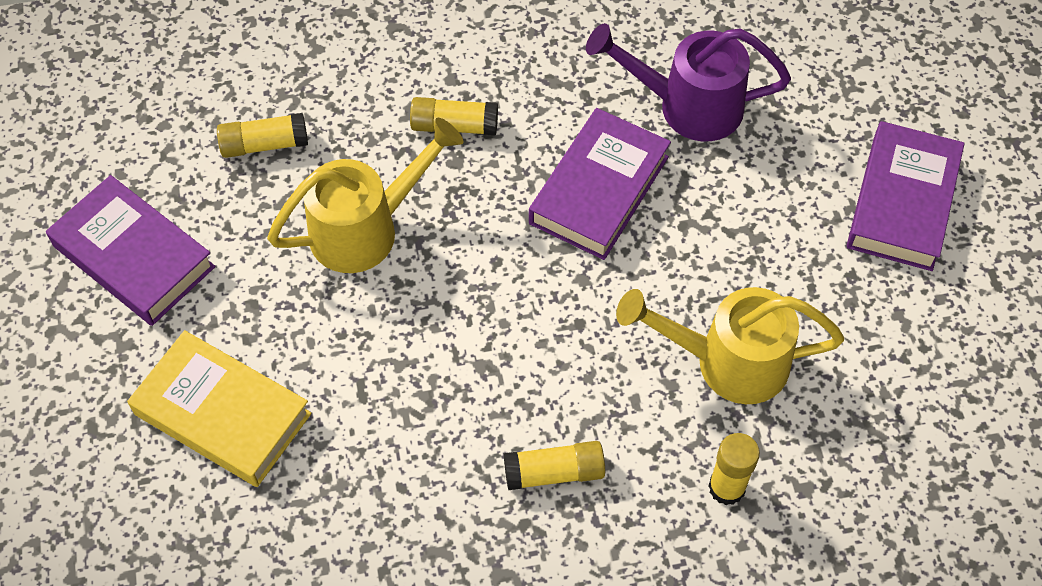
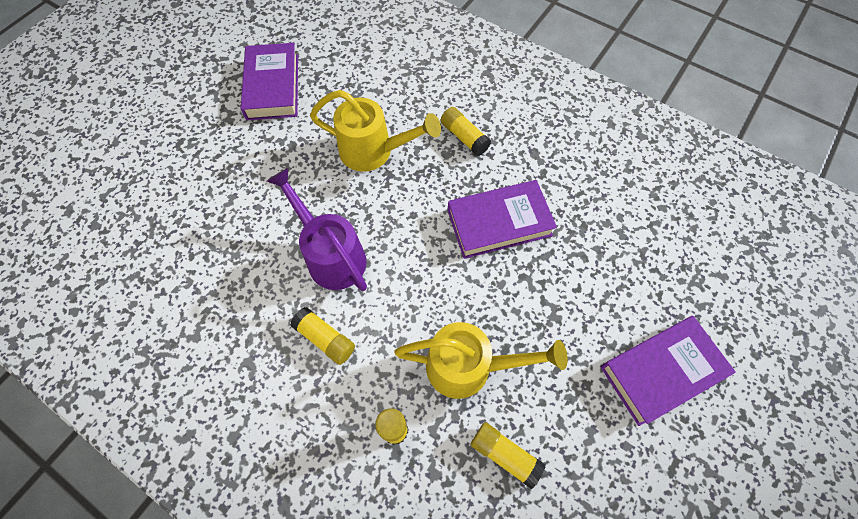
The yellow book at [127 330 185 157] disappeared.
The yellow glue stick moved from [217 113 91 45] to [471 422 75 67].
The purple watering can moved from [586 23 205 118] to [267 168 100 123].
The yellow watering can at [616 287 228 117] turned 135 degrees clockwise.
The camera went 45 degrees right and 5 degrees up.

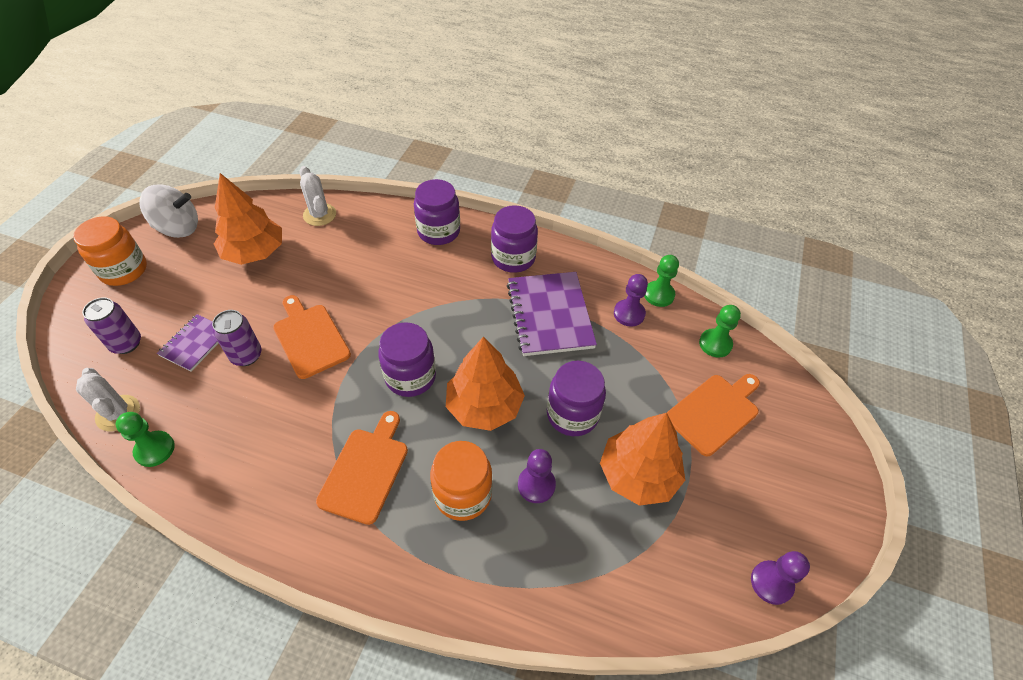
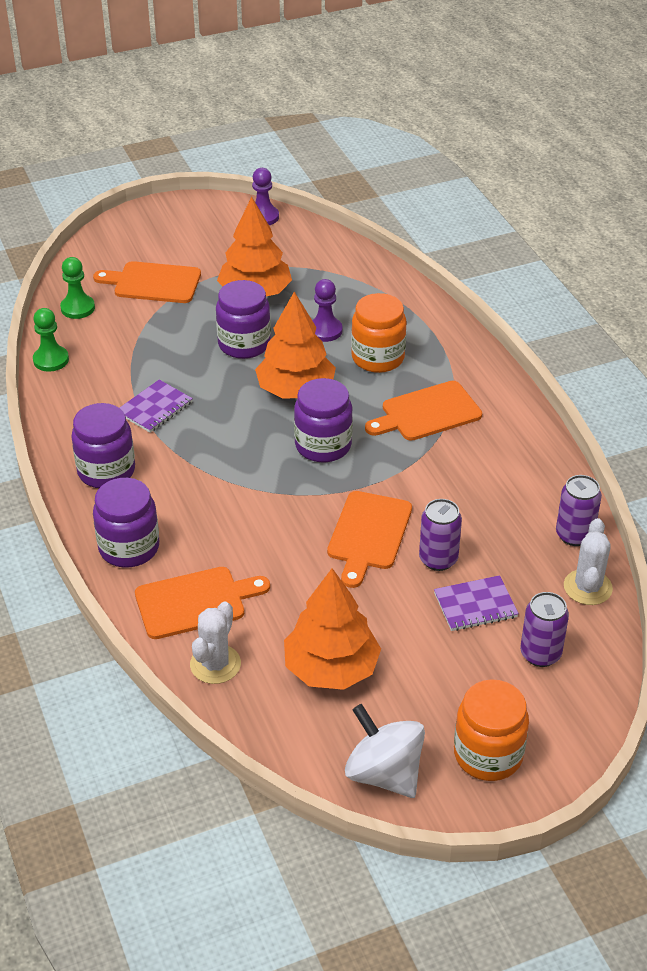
The purple pawn at [614 274 34 53] disappeared.
The orange cutting board at [135 567 135 72] appeared.
The green pawn at [116 412 59 55] was replaced by the purple can at [556 475 46 71].
The purple notebook at [507 272 90 84] changed to 0.56 times the size.
The camera went 130 degrees left and 10 degrees down.

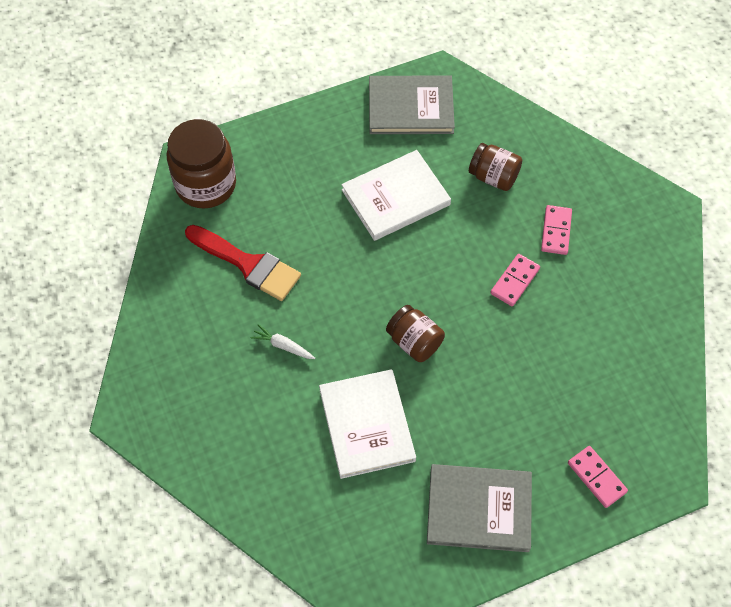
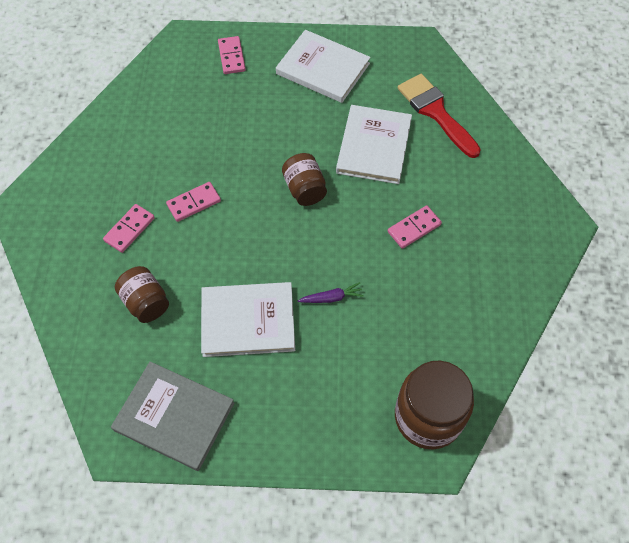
The purple carrot at [298 282 66 21] appeared.
The red brush moved from [185 225 116 76] to [398 74 83 84].
The white carrot at [250 324 65 35] was replaced by the pink domino at [388 205 54 44].
The grey book at [427 464 105 88] became the white book at [276 30 95 73].
The camera went 155 degrees left and 0 degrees up.

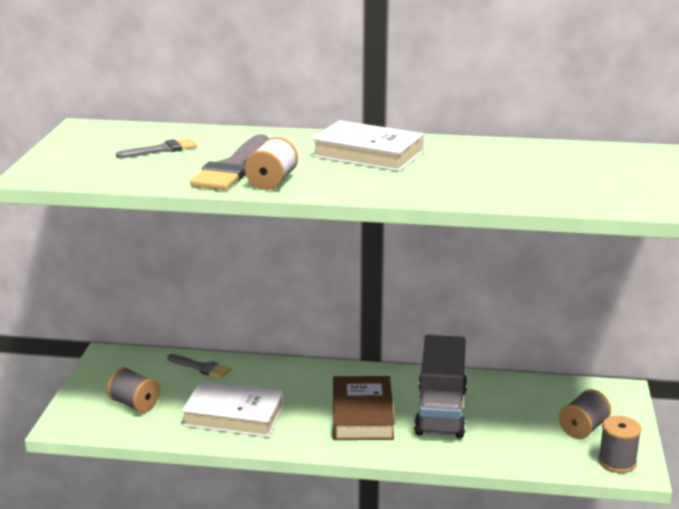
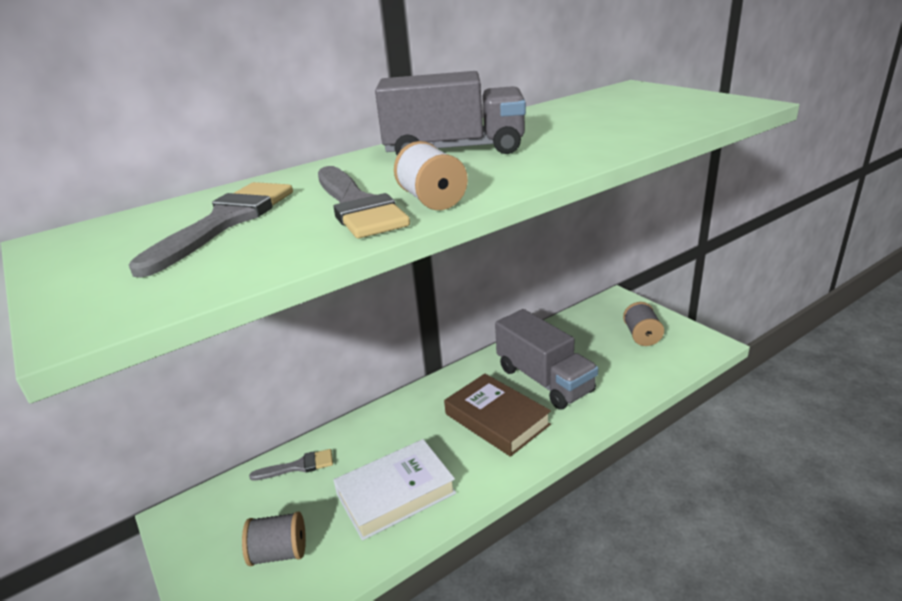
The grey spool at [598 415 44 58] disappeared.
The white book at [312 120 112 52] was replaced by the grey truck at [375 71 151 84].
The grey brush at [116 138 81 20] changed to 1.74 times the size.
The camera went 40 degrees left and 5 degrees up.

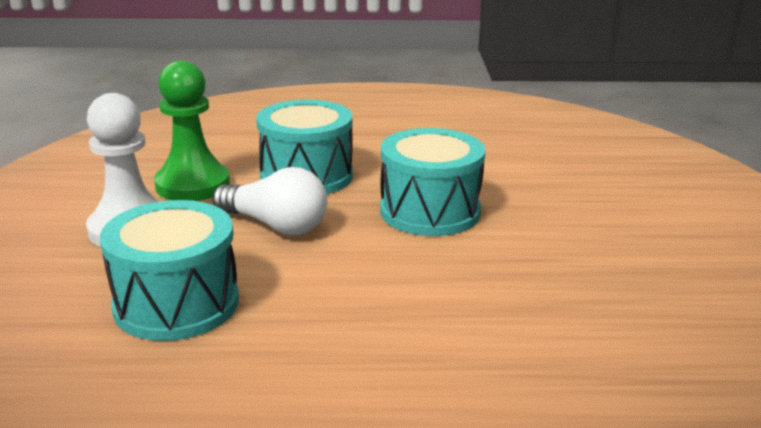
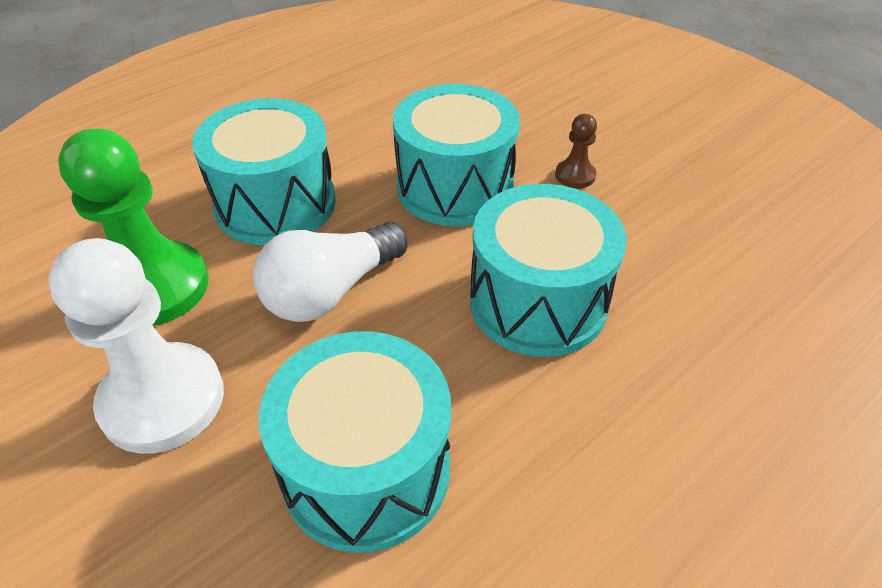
The turquoise drum at [470 184 157 173] appeared.
The brown pawn at [555 114 42 74] appeared.
The white light bulb at [212 167 116 68] turned 150 degrees clockwise.
The camera went 40 degrees left and 20 degrees up.

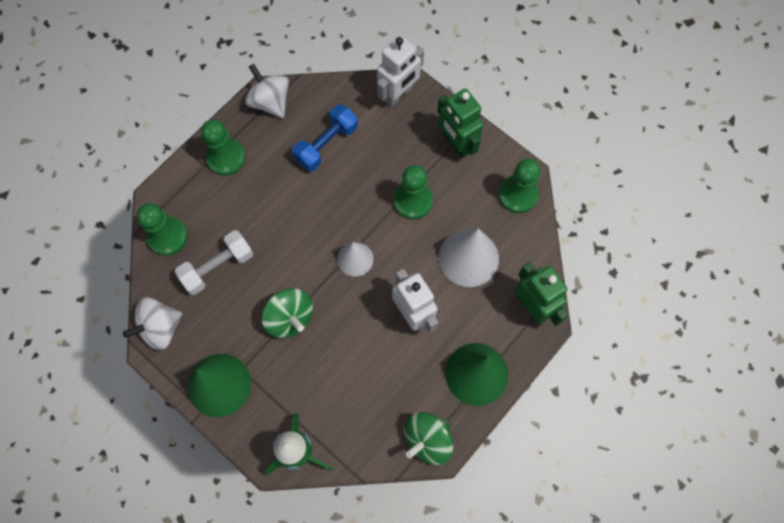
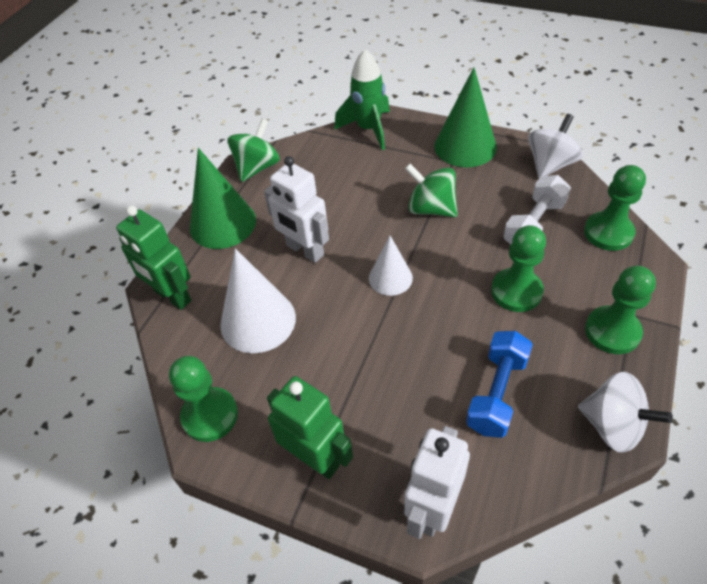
The green pawn moved from [394 165 39 54] to [491 225 55 87].
The camera went 165 degrees right and 20 degrees down.

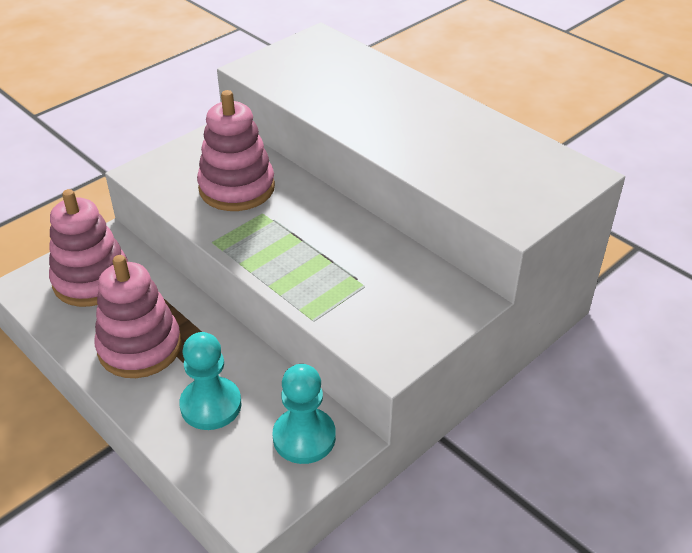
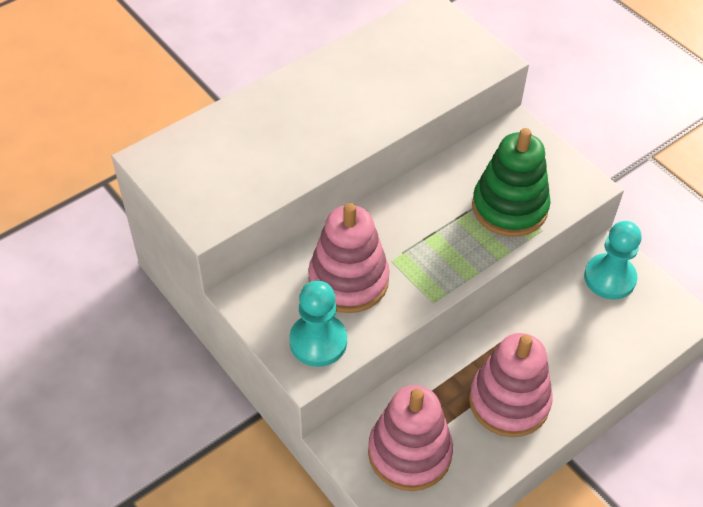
The green stacking toy at [472 128 79 109] appeared.
The turquoise pawn moved from [179 332 63 98] to [289 281 58 86].
The camera went 85 degrees left and 10 degrees up.

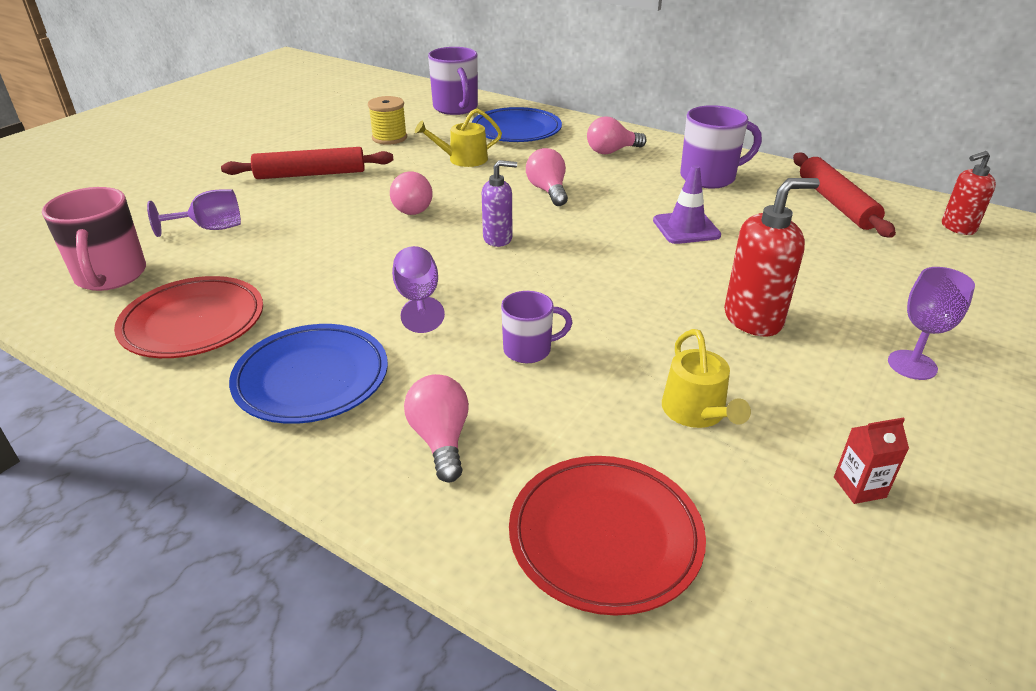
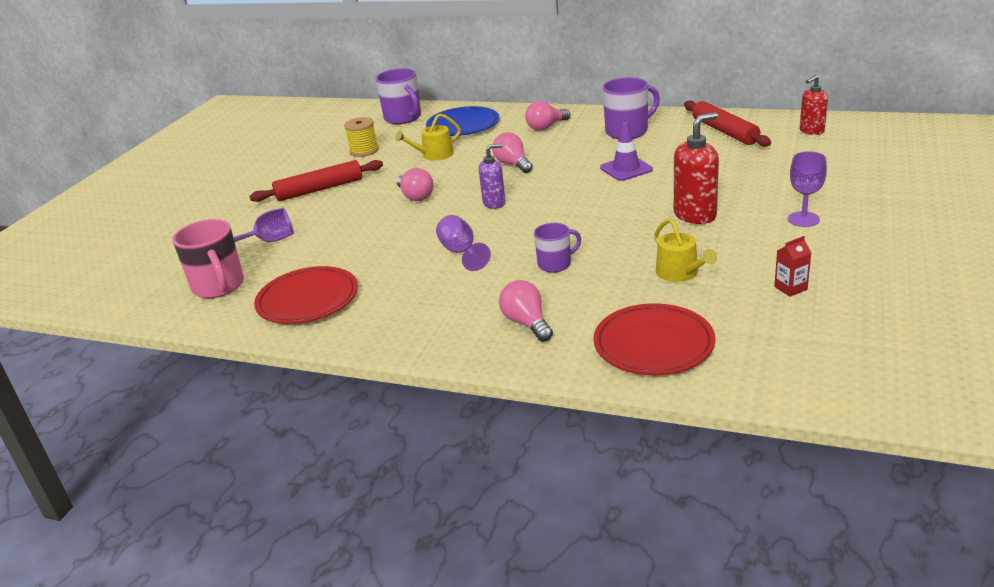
The blue plate at [229 324 159 100] disappeared.
The camera went 10 degrees left and 5 degrees down.

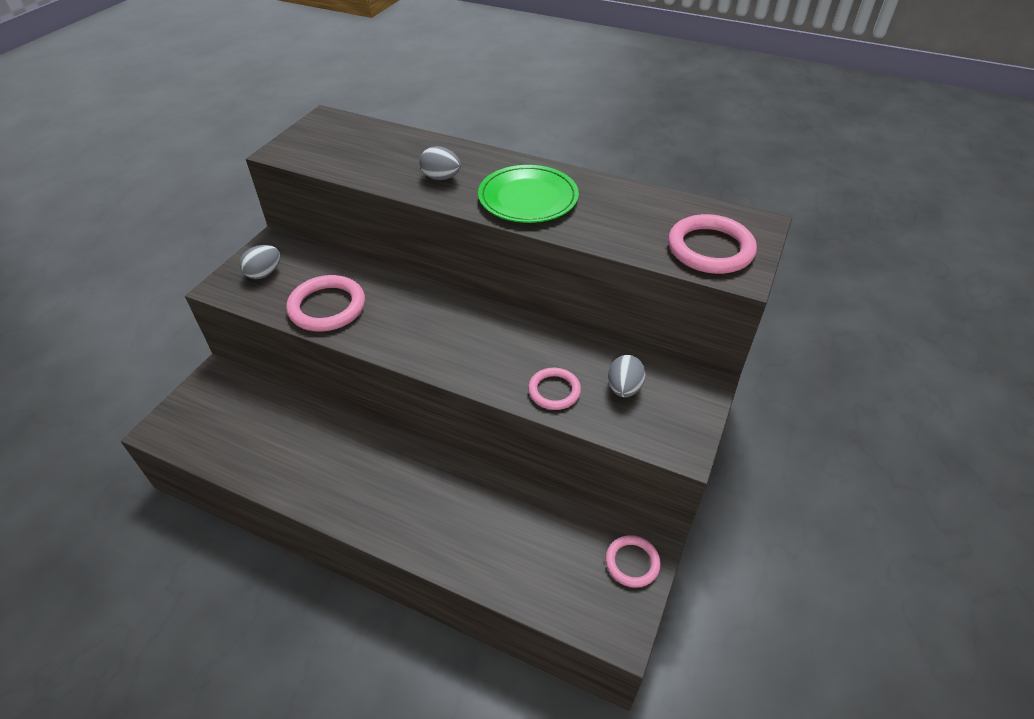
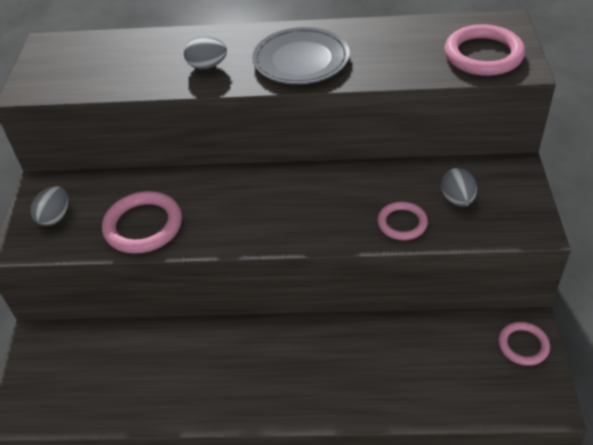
The green plate at [478 165 101 58] became the grey plate at [252 27 98 57].
The camera went 20 degrees left and 0 degrees up.

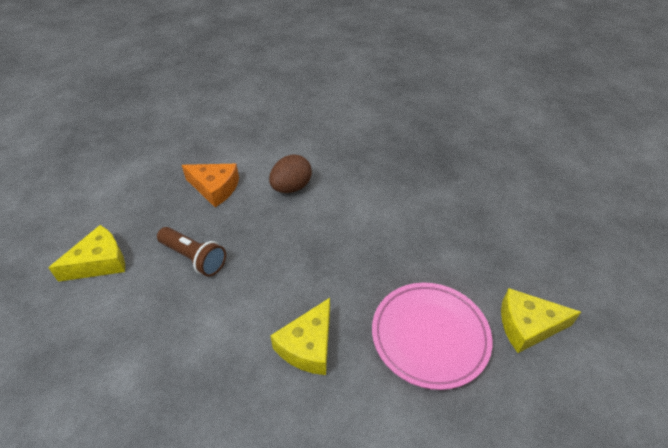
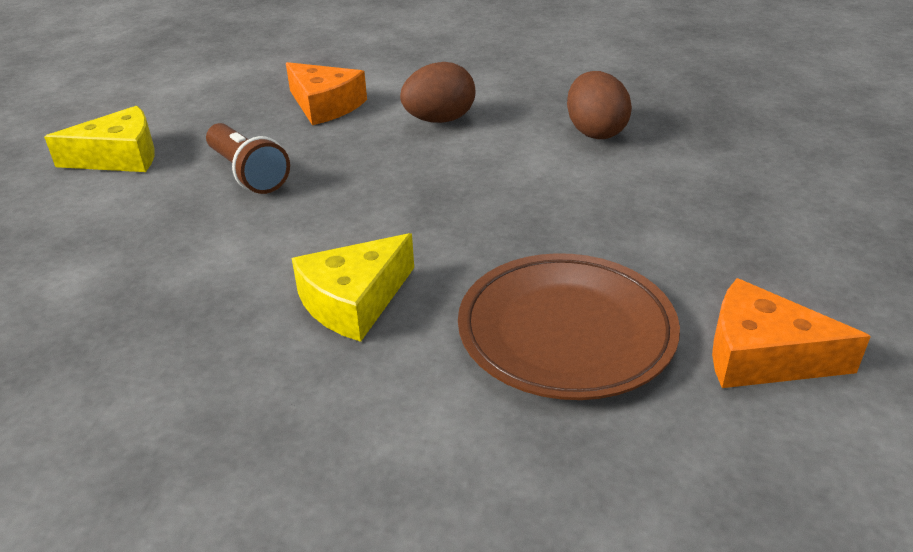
The brown egg at [567 71 65 68] appeared.
The pink plate at [372 283 120 107] became the brown plate at [458 253 222 147].
The yellow cheese at [501 288 80 65] became the orange cheese at [712 278 159 110].
The camera went 20 degrees right and 10 degrees down.

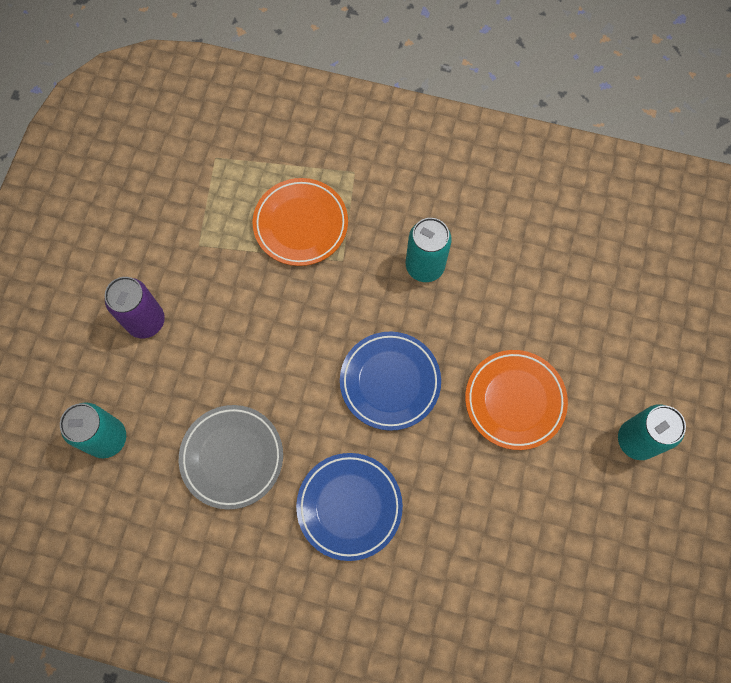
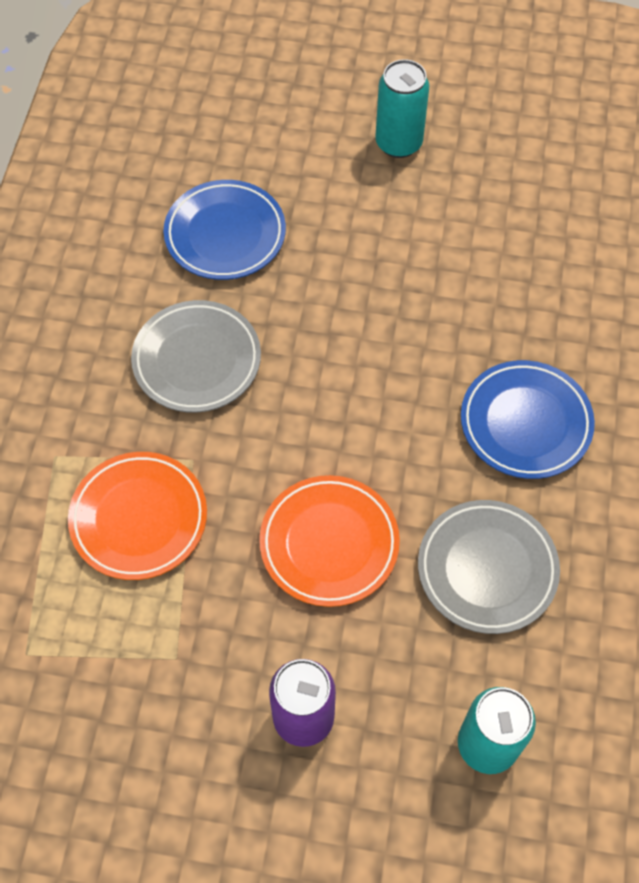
The blue plate moved from [340 332 101 99] to [163 180 123 100].
The orange plate moved from [465 350 103 100] to [259 475 141 132].
The turquoise can at [406 218 46 64] was replaced by the grey plate at [131 300 130 113].
The camera went 95 degrees left and 10 degrees down.

